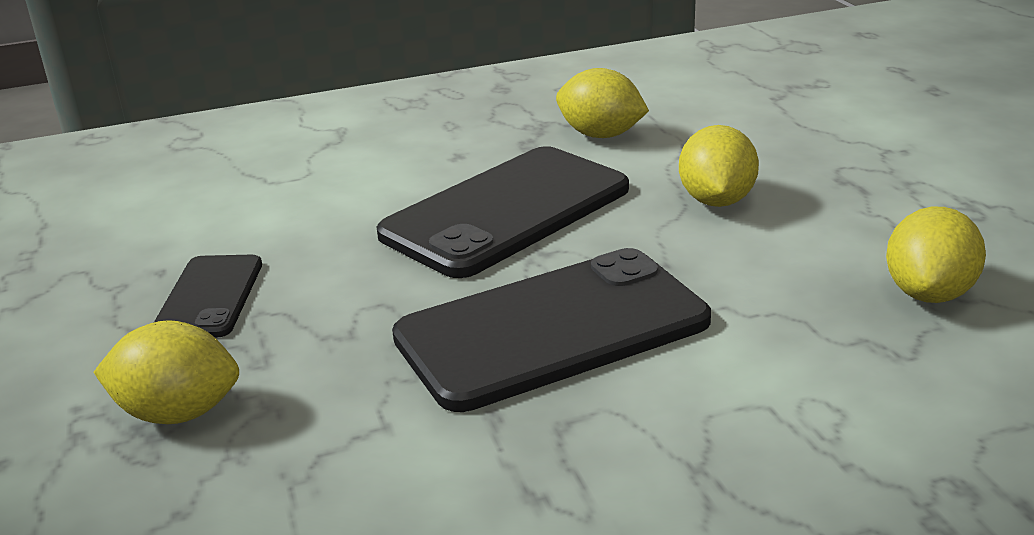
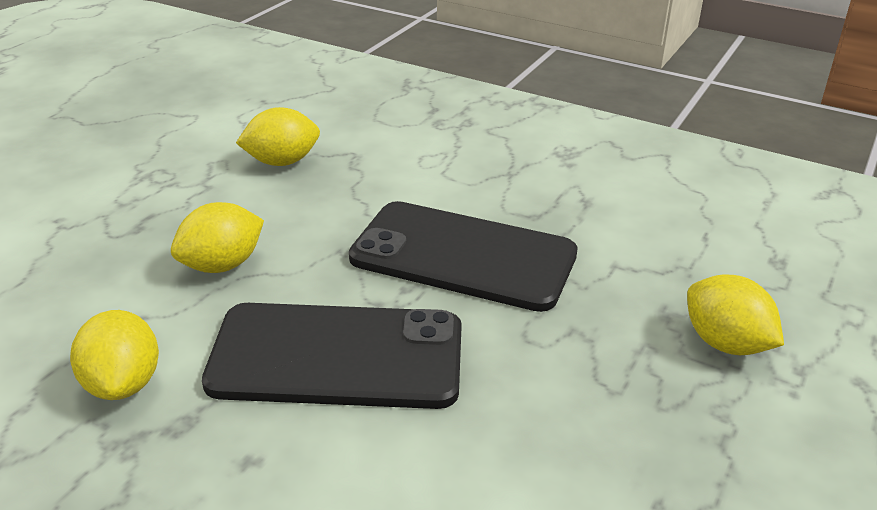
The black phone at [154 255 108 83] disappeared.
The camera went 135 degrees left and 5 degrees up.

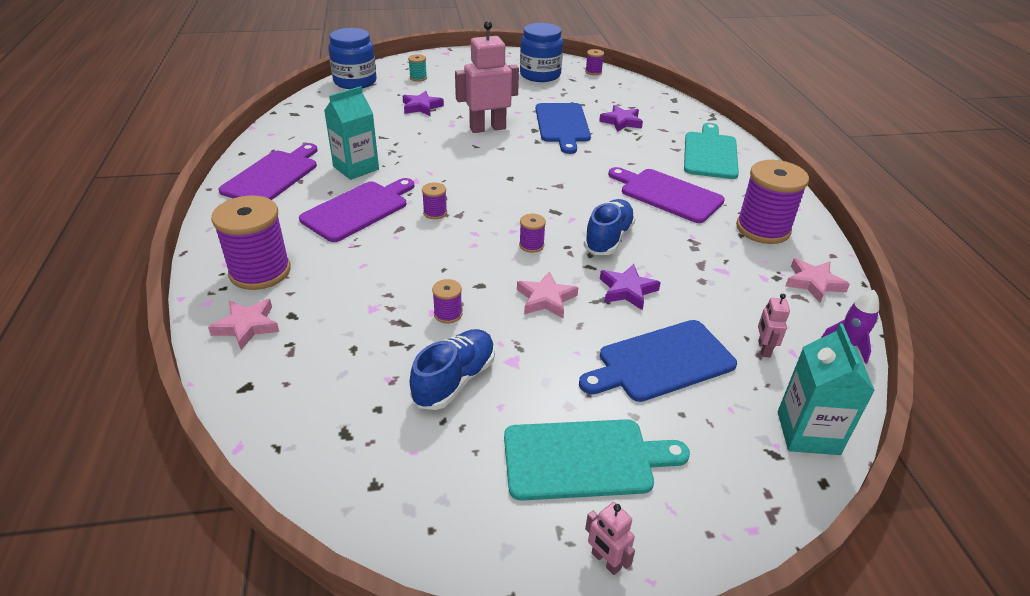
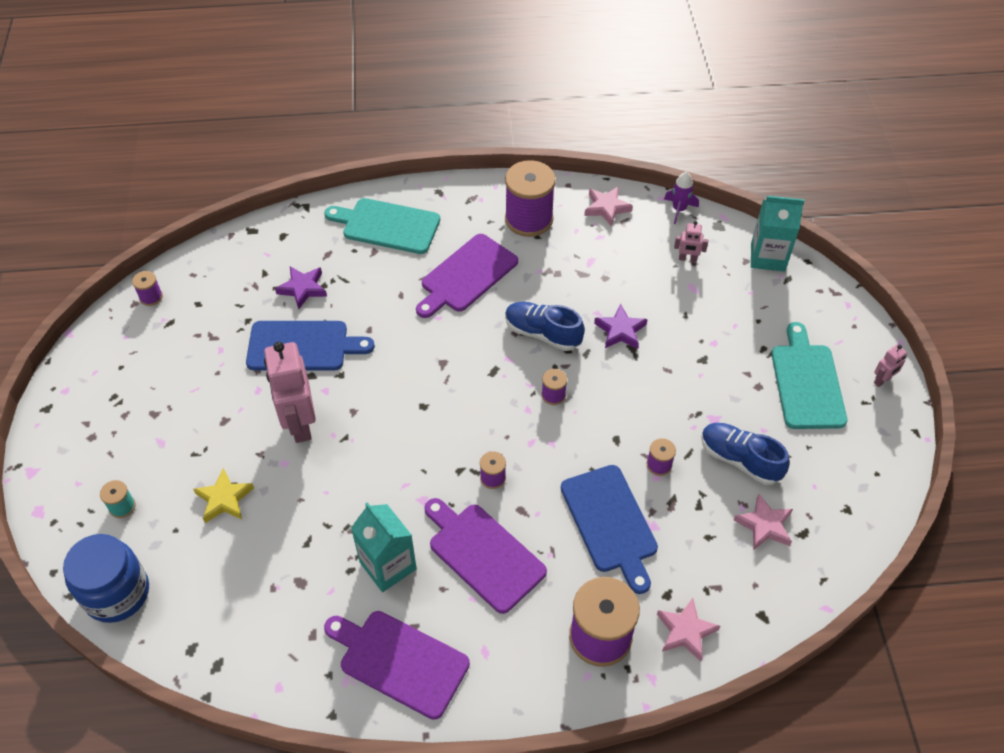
The blue jar at [520 23 43 59] disappeared.
The pink star moved from [517 271 61 47] to [734 494 59 57].
The blue cutting board moved from [579 320 158 82] to [561 465 97 129].
The purple star at [403 91 41 25] became the yellow star at [193 468 61 55].
The camera went 85 degrees left and 15 degrees up.

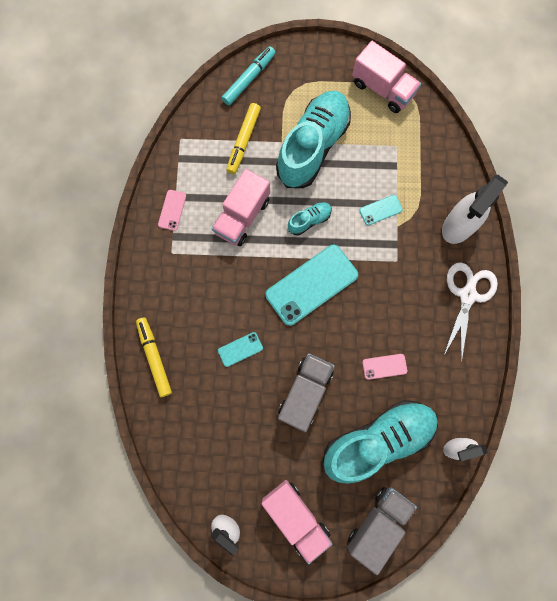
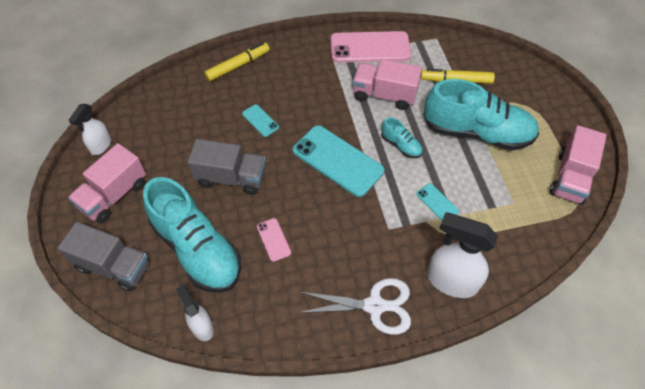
The turquoise marker at [222 46 54 60] disappeared.
The pink phone at [158 190 28 41] changed to 2.16 times the size.
The camera went 75 degrees right and 20 degrees down.

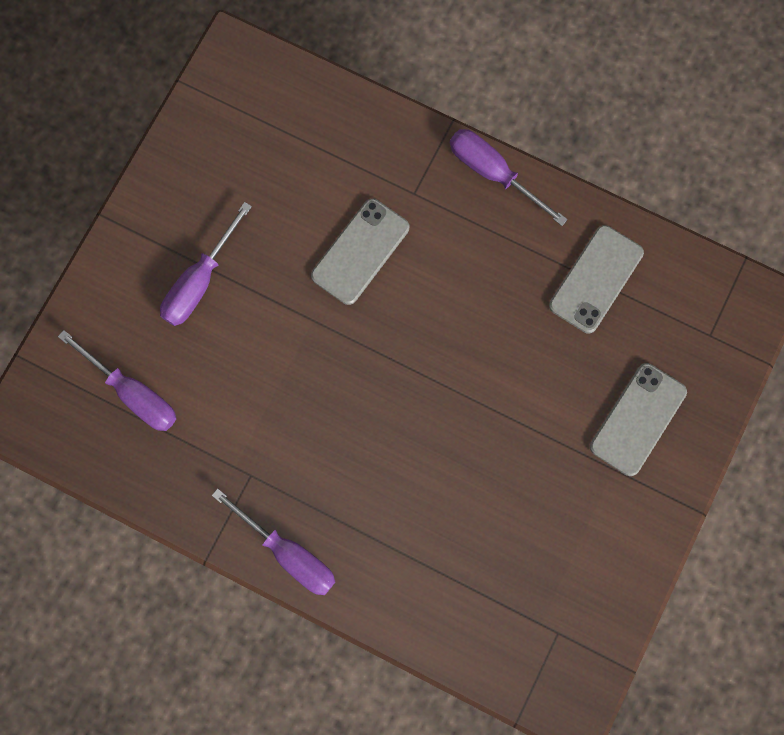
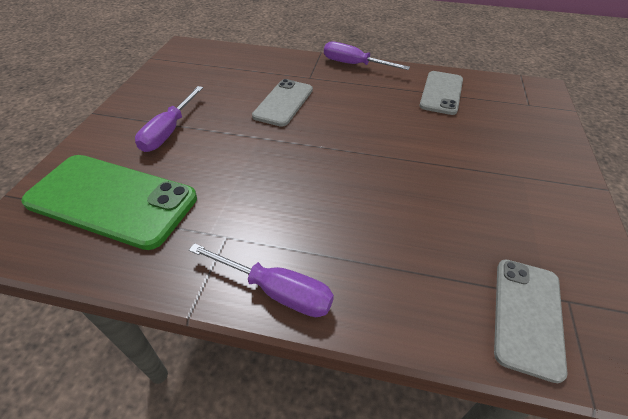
The grey phone moved from [590 363 97 113] to [494 259 73 124].
The purple screwdriver at [58 330 118 101] was replaced by the green phone at [21 155 176 95].
The camera went 15 degrees left and 30 degrees down.

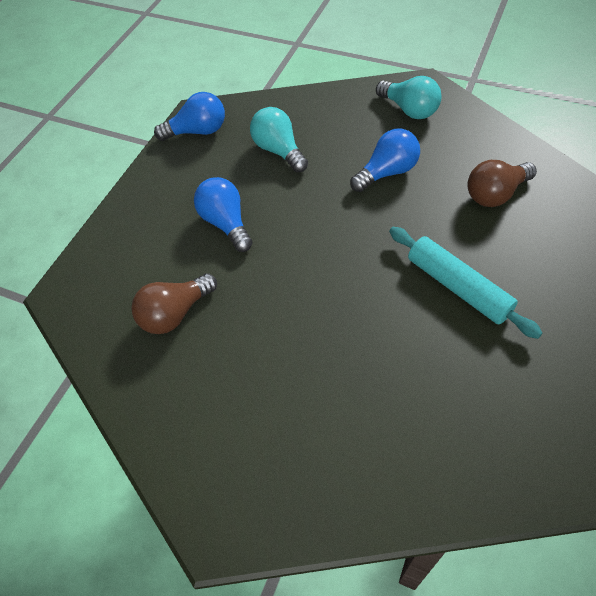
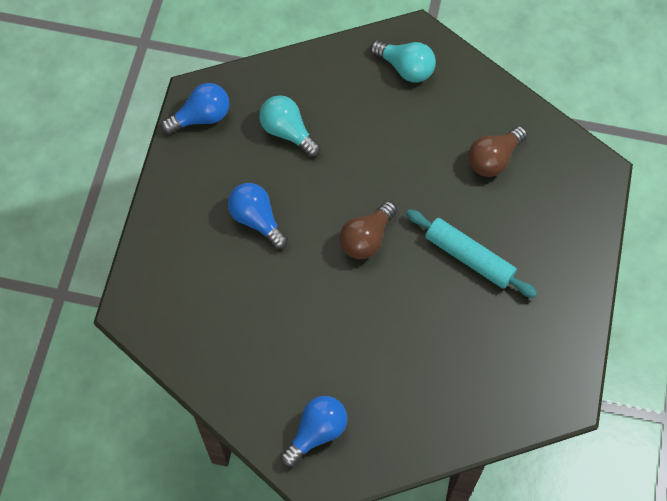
The brown light bulb moved from [131 273 86 61] to [340 201 57 58].
The blue light bulb moved from [350 128 70 64] to [281 396 66 71].
The camera went 15 degrees left and 10 degrees up.

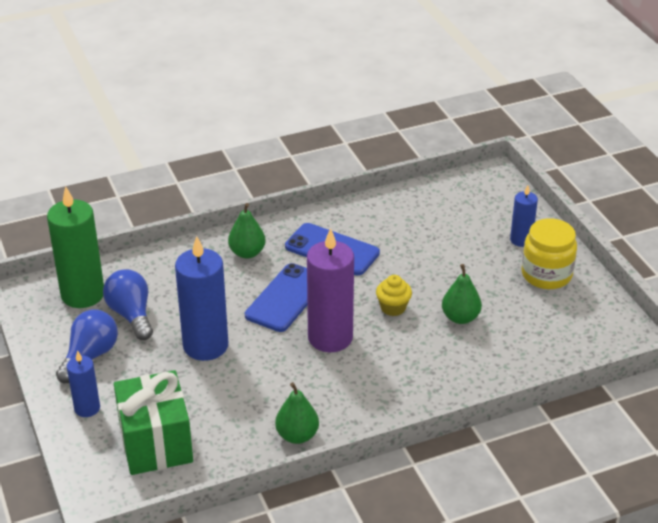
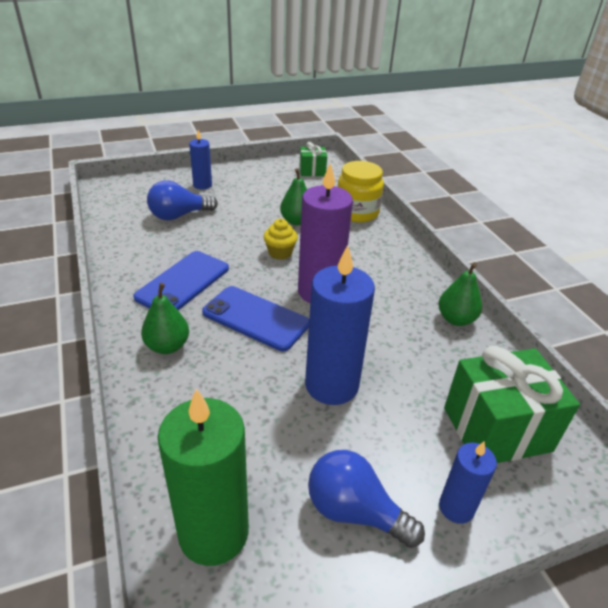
The green gift at [300 142 27 34] appeared.
The blue light bulb moved from [103 269 50 71] to [147 180 71 40].
The yellow jar moved from [521 218 56 71] to [338 161 46 62].
The camera went 90 degrees left and 0 degrees up.

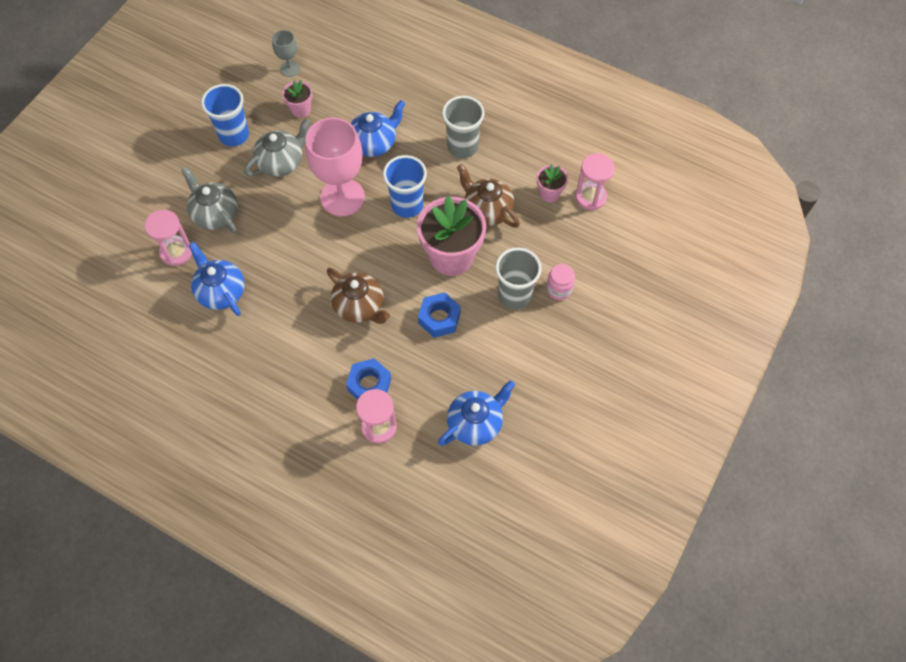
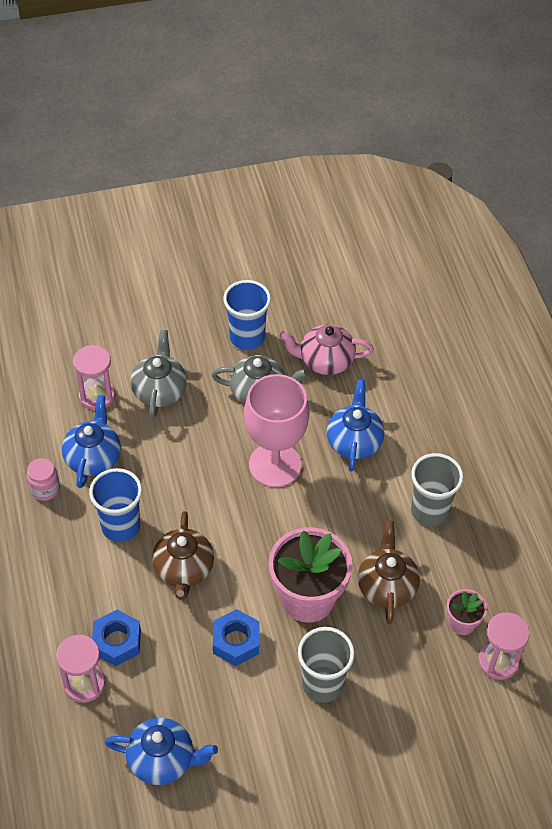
The grey goblet at [272 30 28 47] disappeared.
The blue cup moved from [383 155 44 63] to [89 468 53 74].
The pink jar moved from [546 264 29 36] to [27 458 33 43].
The pink flower pot at [282 80 31 38] was replaced by the pink teapot at [280 324 94 51].
The blue teapot at [351 100 54 57] turned 90 degrees counterclockwise.
The camera went 45 degrees right and 10 degrees down.

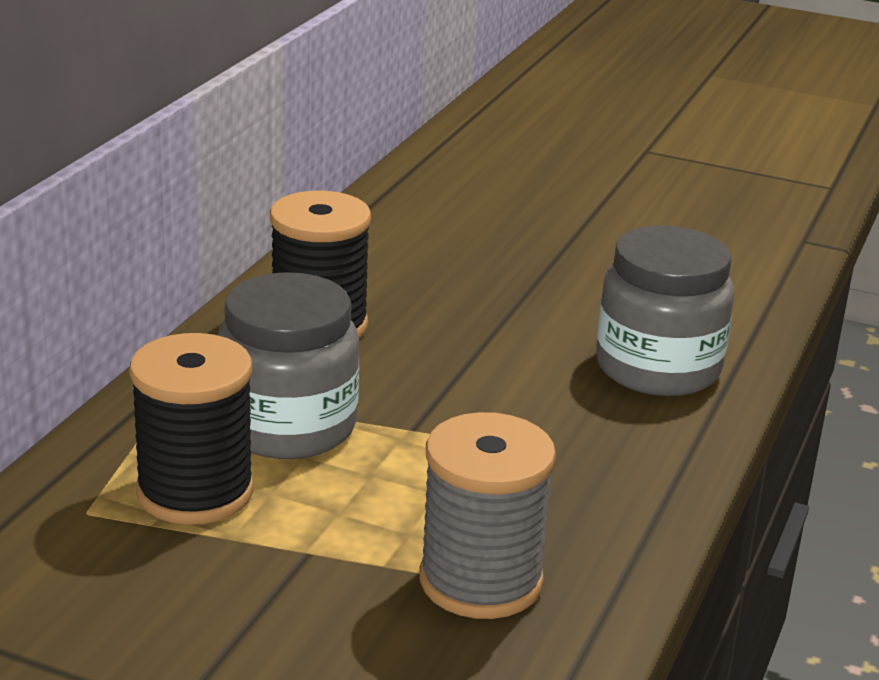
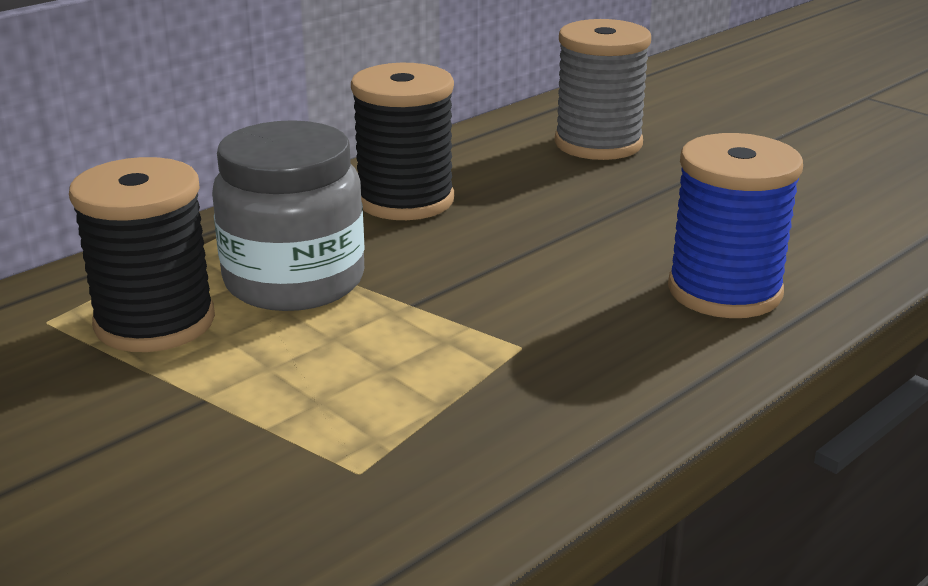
The grey spool moved from [419 412 137 207] to [555 19 96 141].
The grey jar at [596 226 138 170] was replaced by the blue spool at [668 133 135 185].
The camera went 25 degrees right and 0 degrees up.

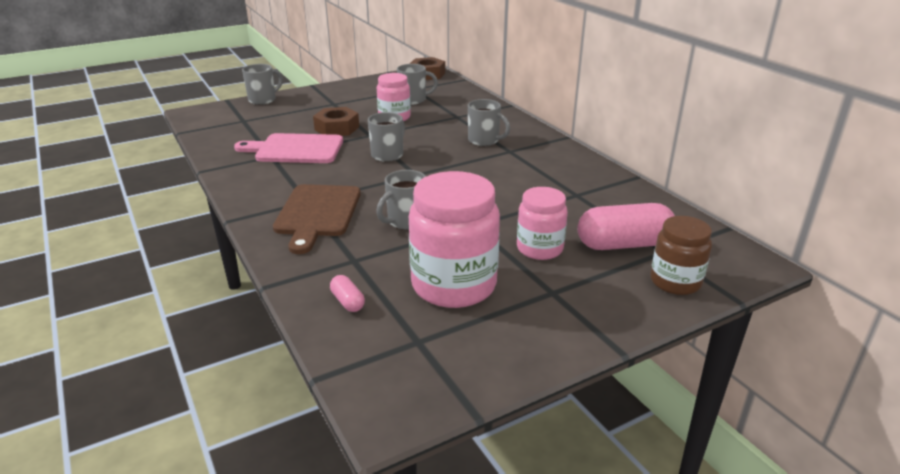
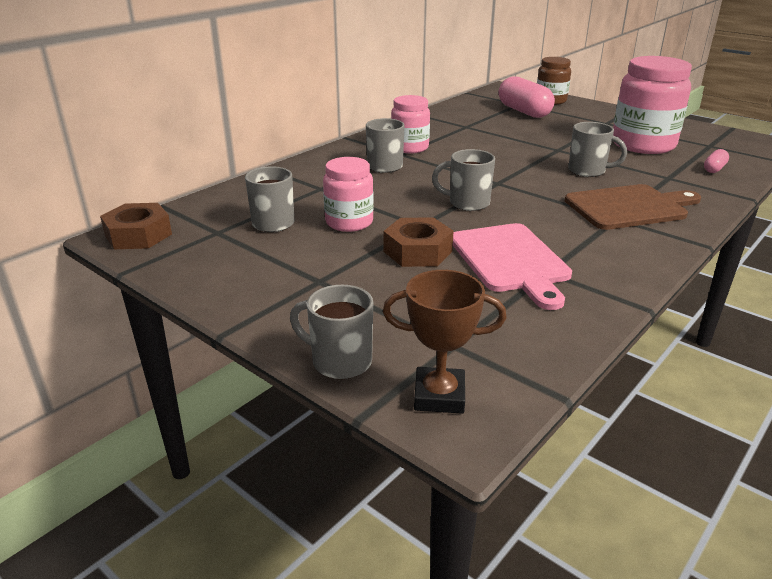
The brown trophy at [383 270 123 144] appeared.
The pink jar moved from [517 187 51 73] to [391 95 39 59].
The camera went 110 degrees left and 0 degrees up.

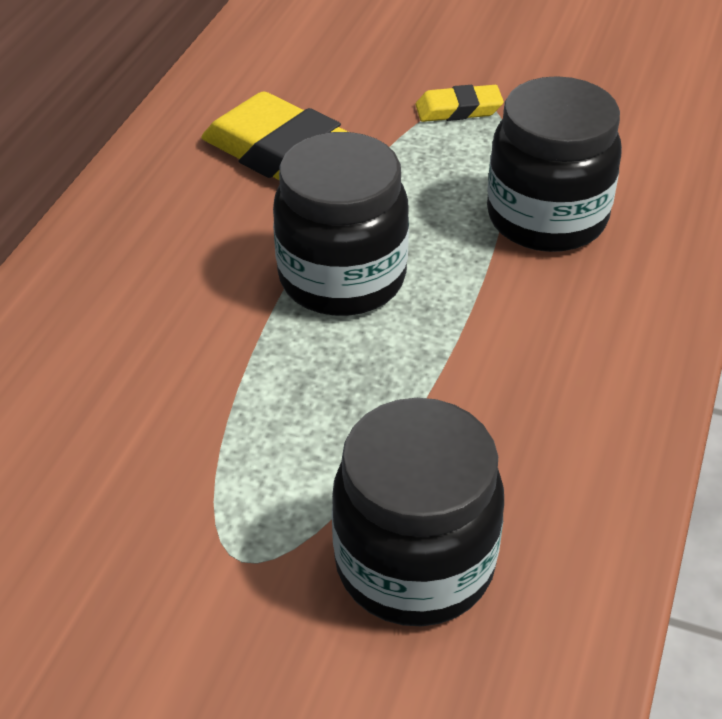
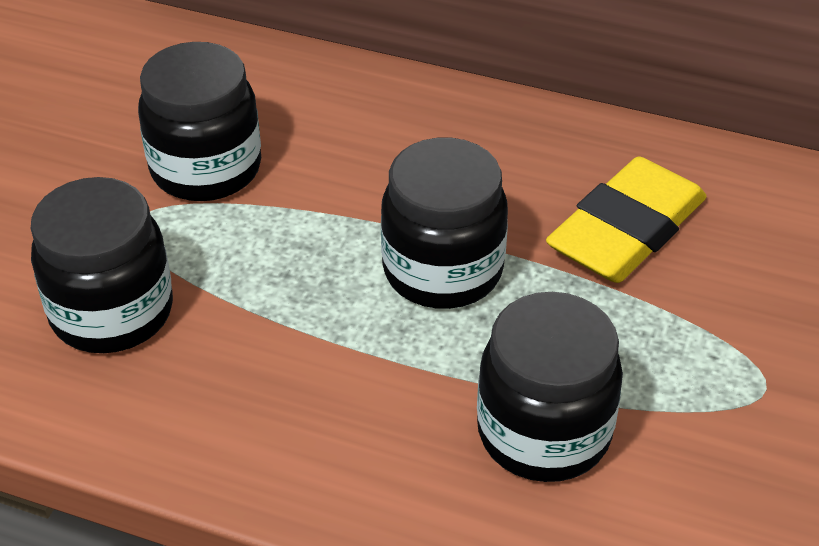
The yellow eraser at [416 85 88 37] disappeared.
The black jar at [138 42 123 159] appeared.
The camera went 90 degrees right and 0 degrees up.

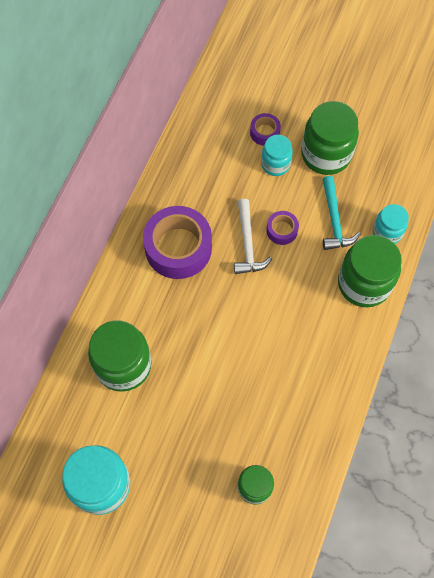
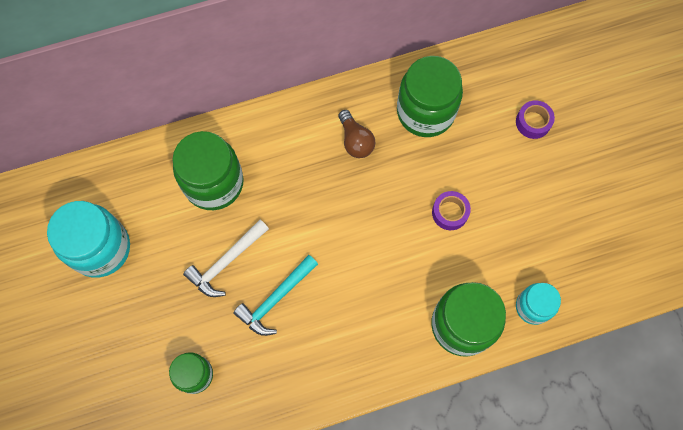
The turquoise jar at [261 135 32 41] disappeared.
The white hammer moved from [234 199 38 75] to [183 220 86 77].
The green jar moved from [301 101 58 74] to [397 56 66 81].
The turquoise hammer moved from [323 176 37 74] to [233 255 85 81].
The purple tape at [143 206 69 73] was replaced by the brown light bulb at [338 110 37 48].
The camera went 50 degrees right and 5 degrees up.

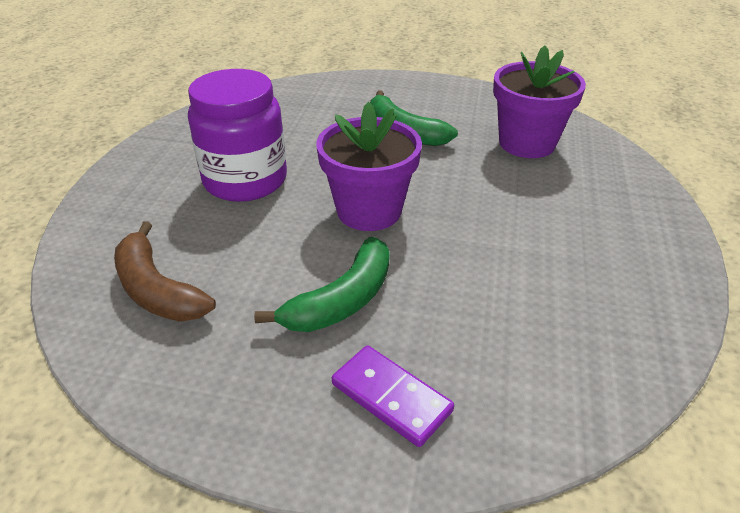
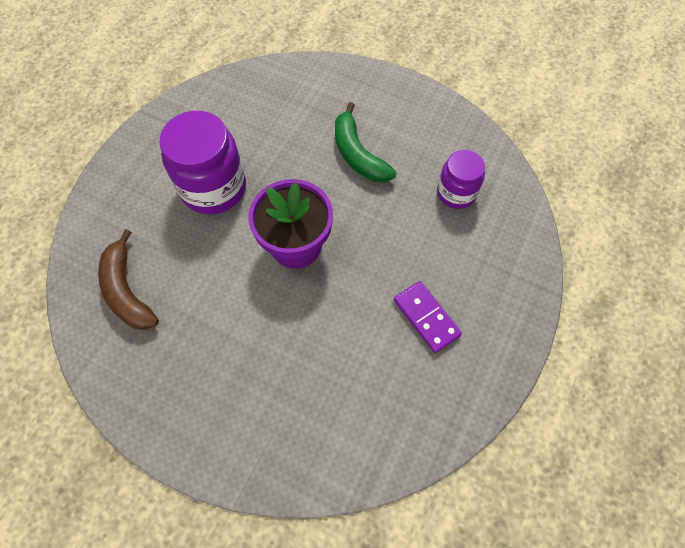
The green banana at [254 237 136 95] disappeared.
The purple domino moved from [332 346 122 101] to [394 281 68 72].
The purple flower pot at [493 46 93 112] was replaced by the purple jar at [437 150 48 59].
The camera went 15 degrees right and 25 degrees up.

